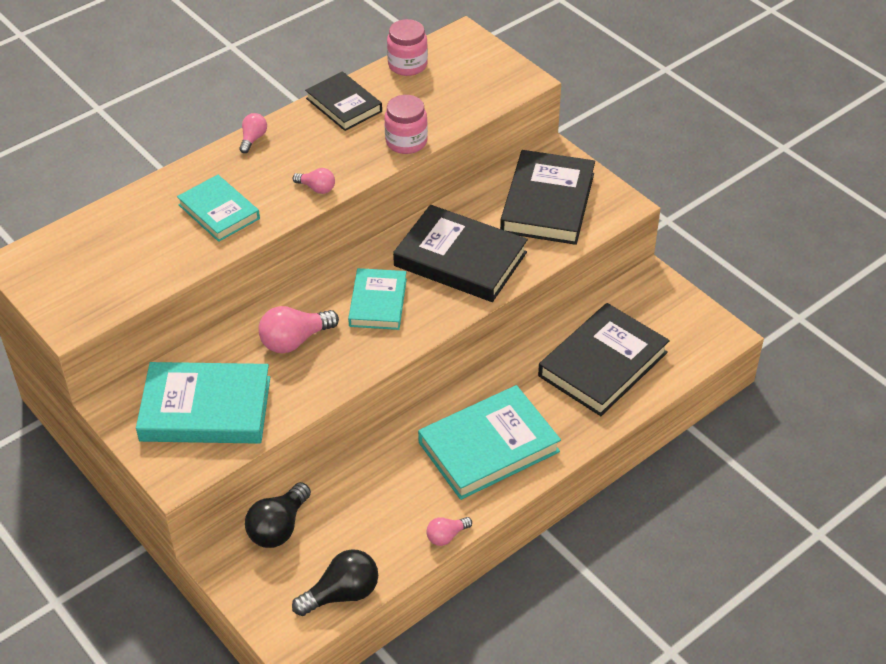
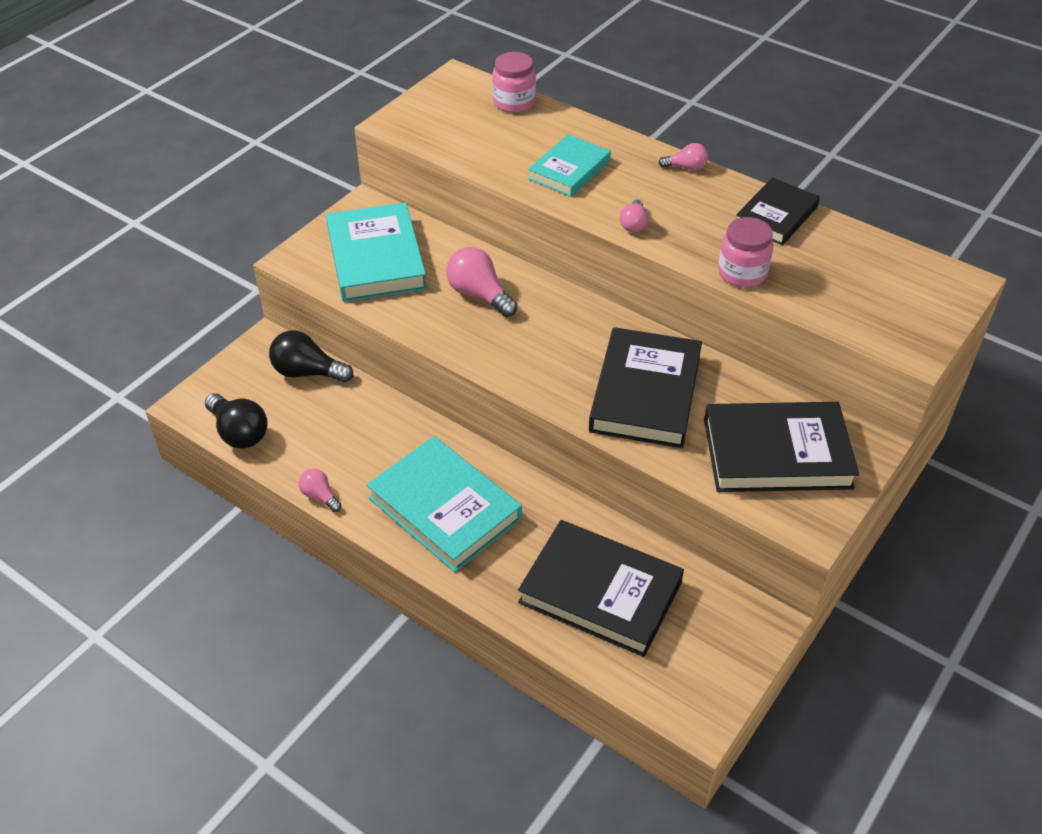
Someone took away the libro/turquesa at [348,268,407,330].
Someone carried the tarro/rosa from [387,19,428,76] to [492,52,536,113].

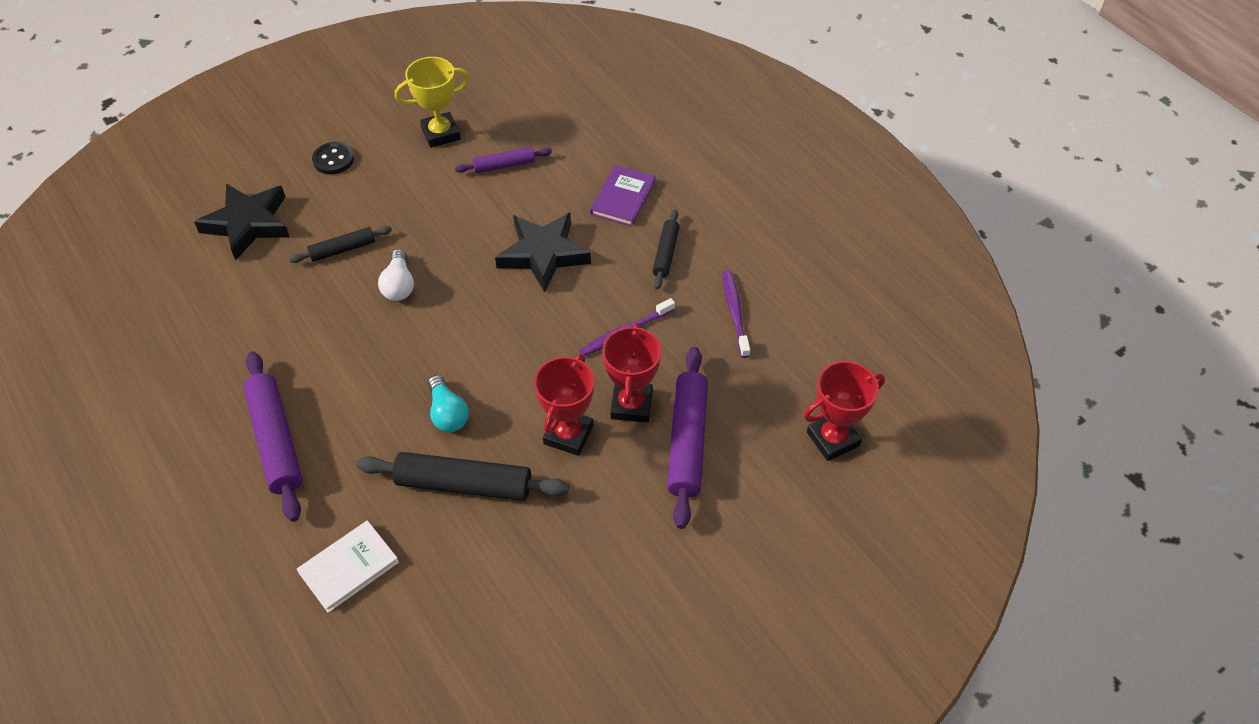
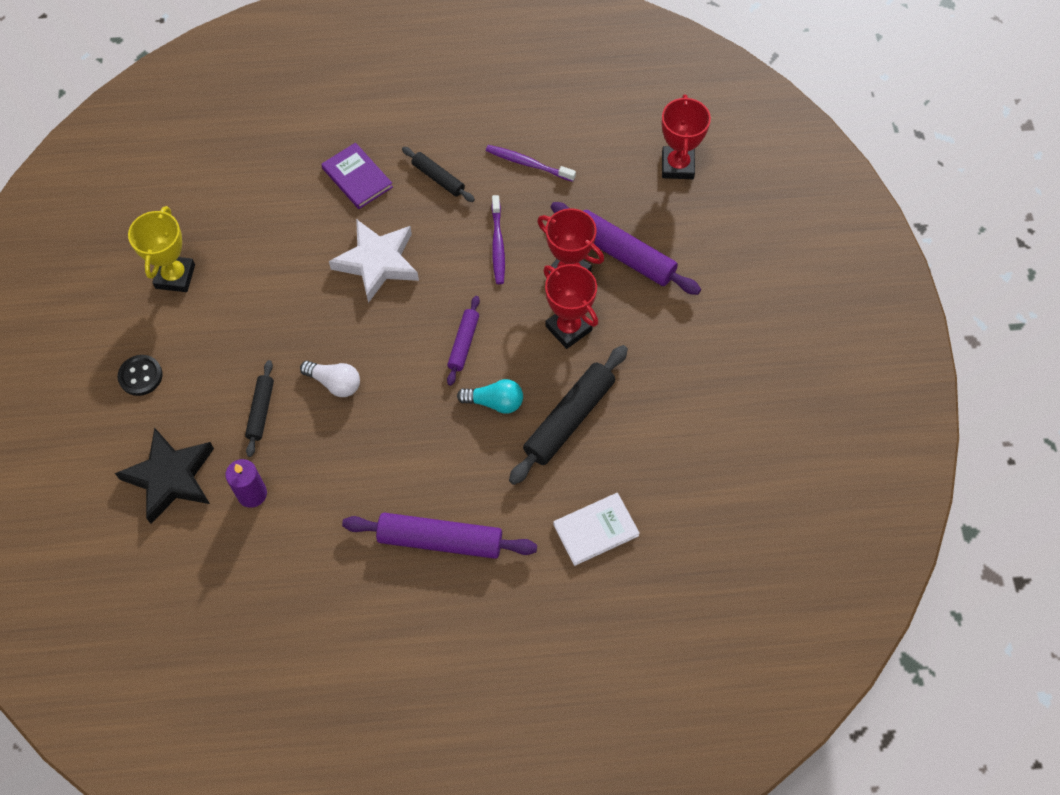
Someone put down the vela/morado at [225,459,267,508].
Someone carried the rodillo/morado from [455,147,552,173] to [447,296,480,386].
Someone repainted the estrella/negro at [495,213,591,293], which became the estrella/blanco at [329,219,419,303].
Someone rotated the libro/blanco at [297,520,399,613] by 75 degrees clockwise.

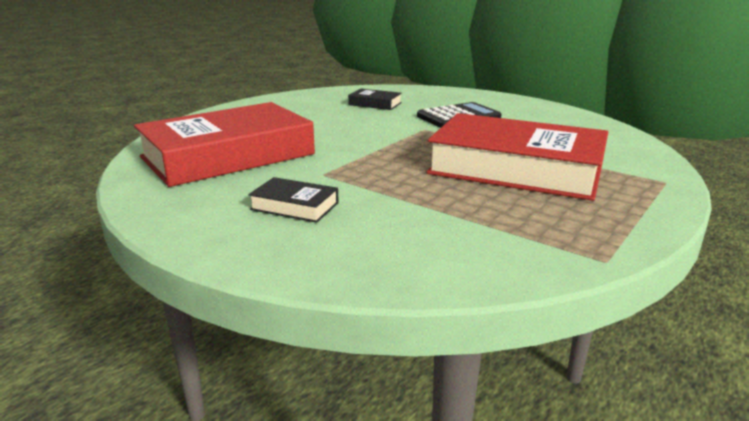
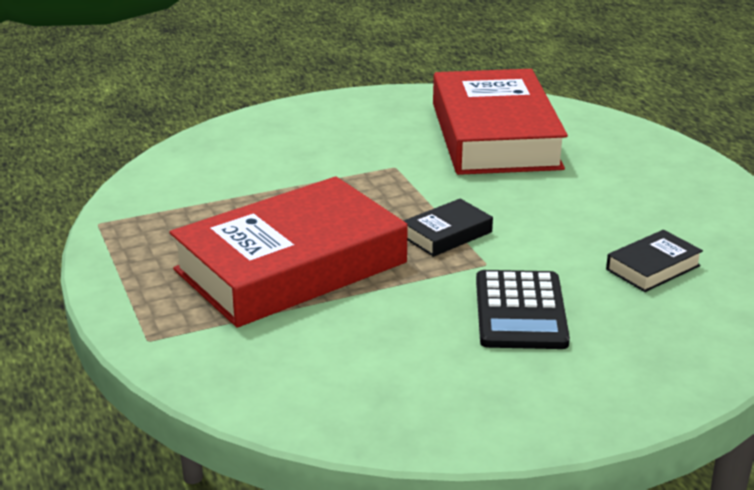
Someone carried the libro/negro from [248,177,339,223] to [404,198,493,257].

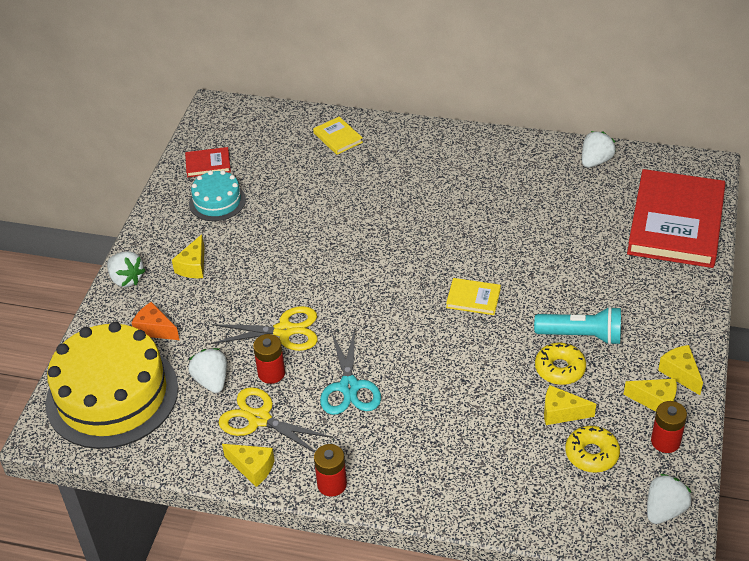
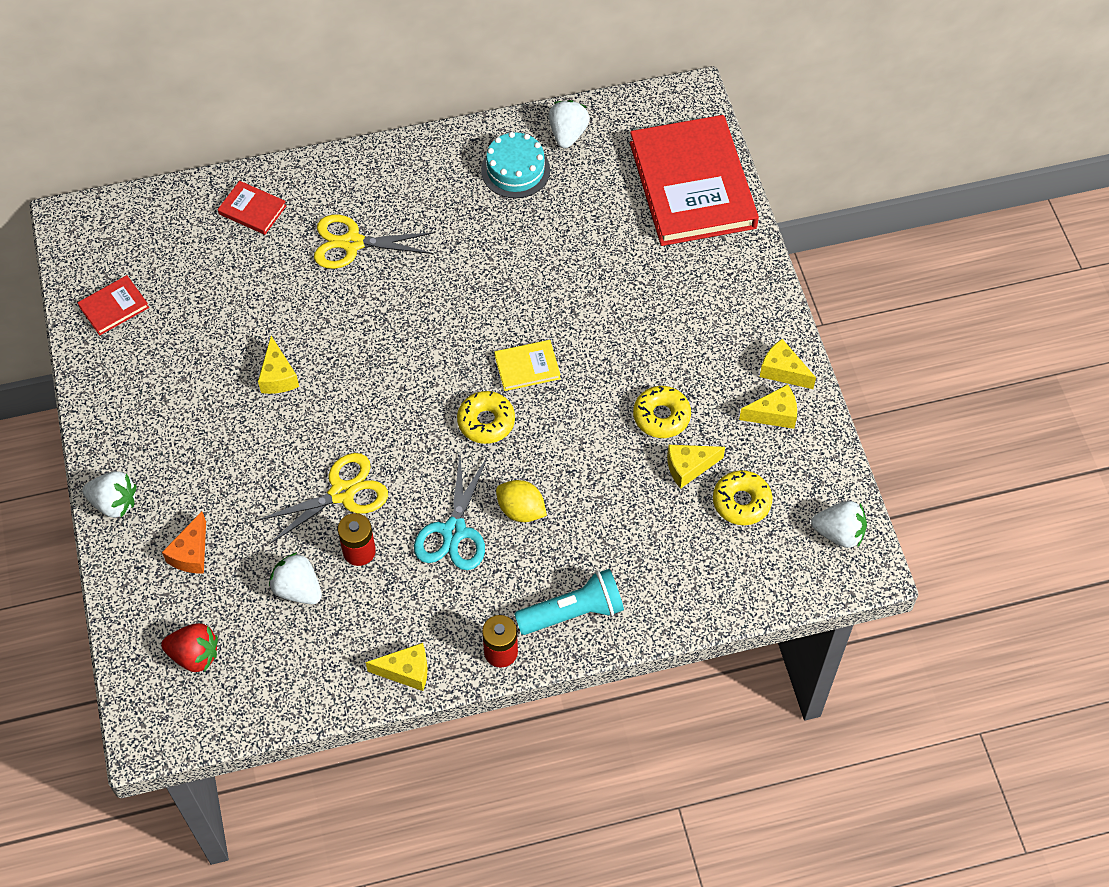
Someone took away the pila/rojo at [651,401,687,453].
Someone put down the rosquilla/amarillo at [457,391,515,444].
Someone put down the limón/amarillo at [496,480,547,522].
Someone carried the queso/amarillo from [172,234,204,278] to [258,336,299,394].
Someone carried the tarta/turquesa from [189,170,246,221] to [481,132,550,198].
Someone carried the tijeras/amarillo from [219,387,333,453] to [314,215,435,269].
Someone carried the lámpara de mano/turquesa from [534,306,621,345] to [514,569,624,635].
Someone swapped the tarta/amarillo at [46,322,178,449] for the fresa/rojo at [161,623,218,672].
Someone repainted the libro/amarillo at [313,117,363,155], which became the libro/rojo at [218,181,287,235].
Someone rotated the queso/naranja at [132,302,180,340] by 75 degrees counterclockwise.
Someone rotated the tijeras/turquesa at [320,329,381,415] by 45 degrees clockwise.
Someone rotated the fresa/blanco at [647,474,692,524] by 90 degrees clockwise.

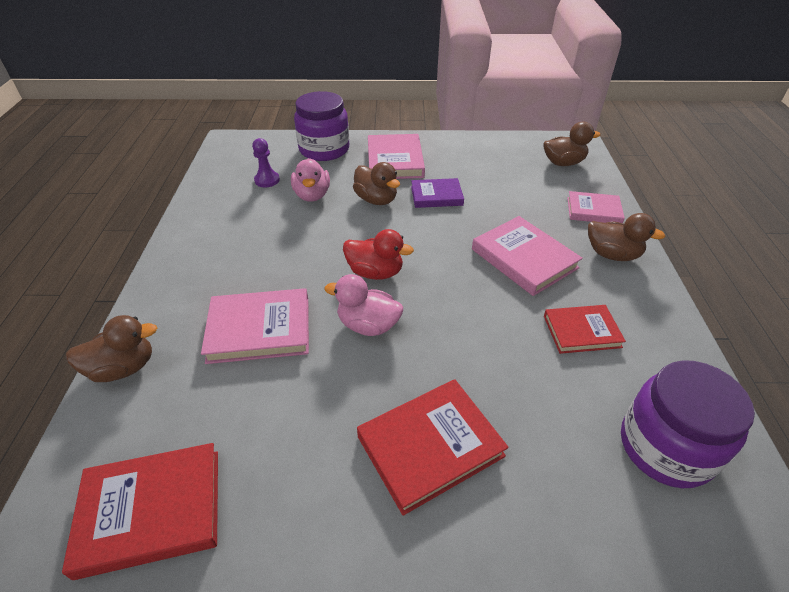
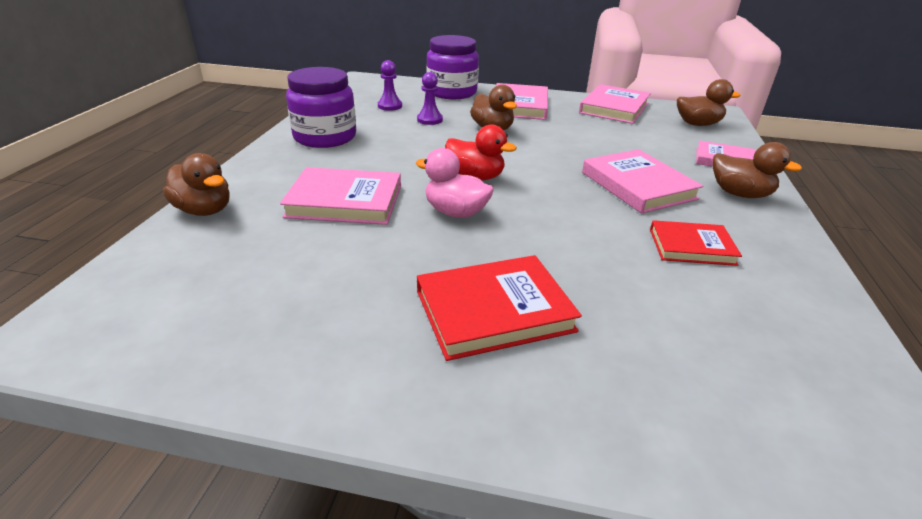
Someone took away the libro/rojo at [62,443,218,580].
Someone took away the libro/morado at [411,178,464,208].
Someone put down the libro/rosa at [579,84,651,124].
Someone carried the tarro/morado from [621,360,755,488] to [286,67,356,148].
Someone swapped the pato/rosa at [291,158,330,202] for the peón/morado at [417,72,443,125].
Someone rotated the pato/marrón at [66,315,157,382] by 45 degrees clockwise.

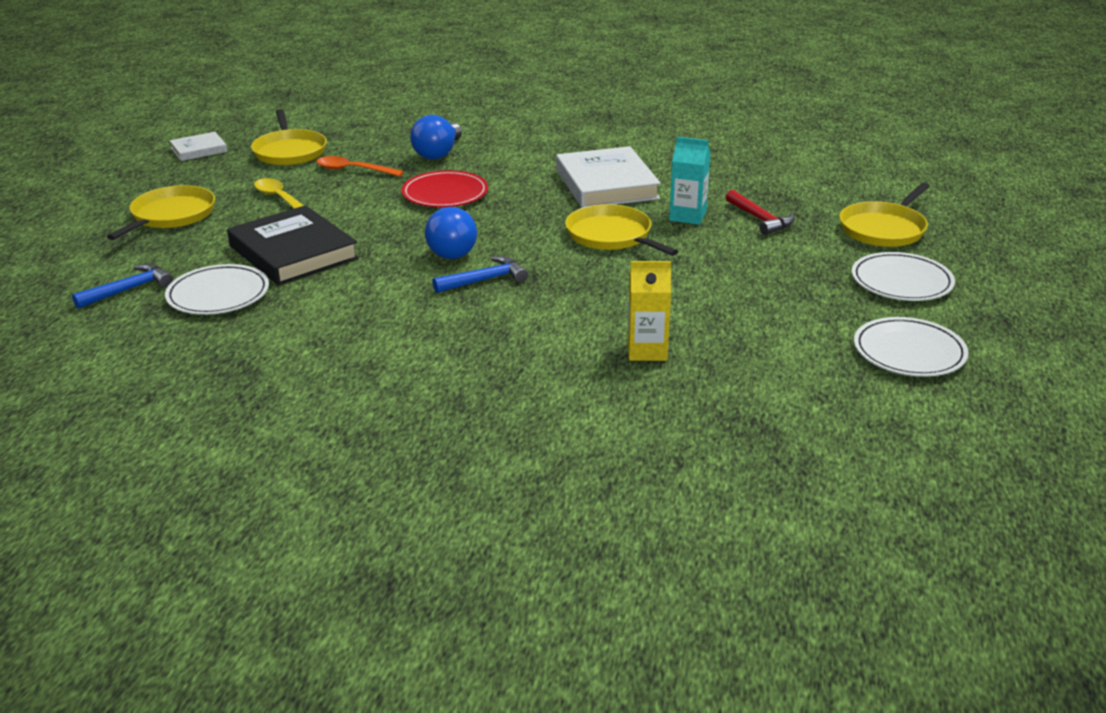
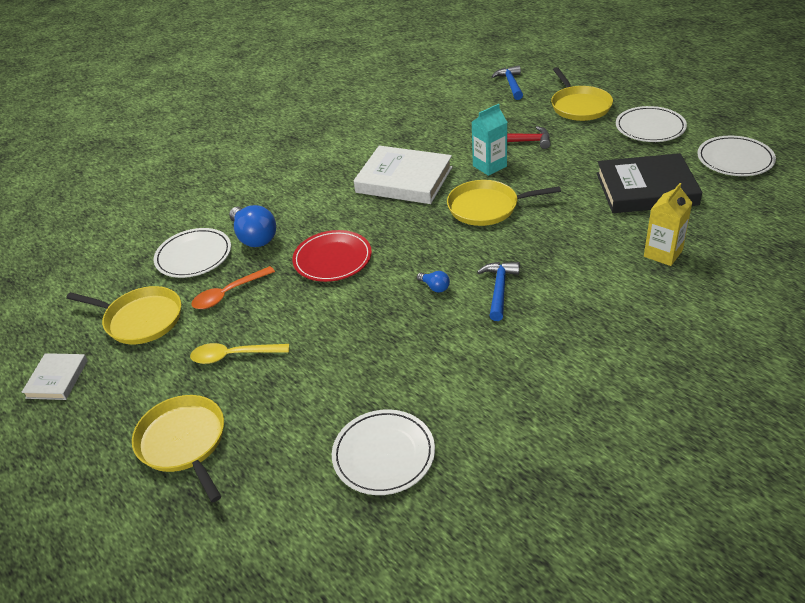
Someone put down the plato/blanco at [154,228,231,278].
Someone carried the martillo/azul from [72,264,173,309] to [491,65,523,100].
Someone carried the libro/negro from [227,205,359,285] to [596,153,702,213].
Someone scaled the bombilla/azul at [425,207,477,259] by 0.47.

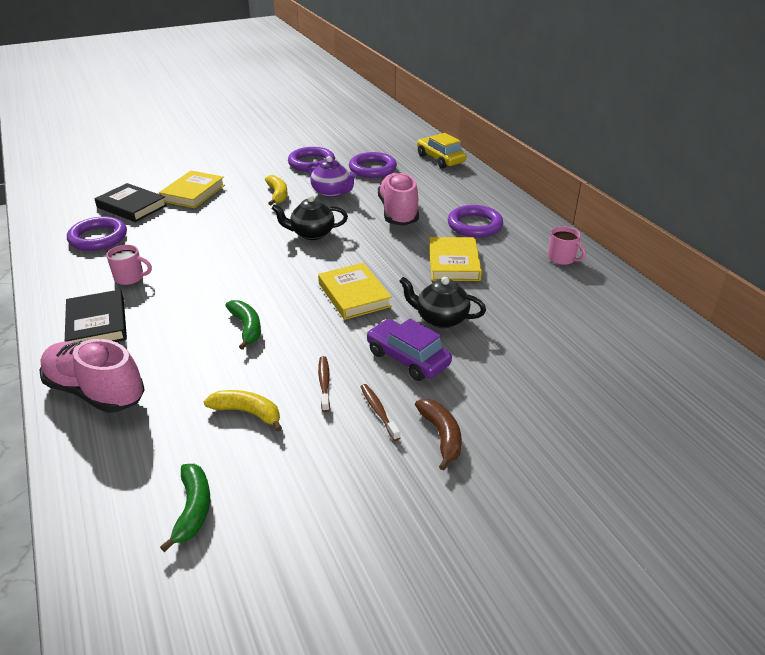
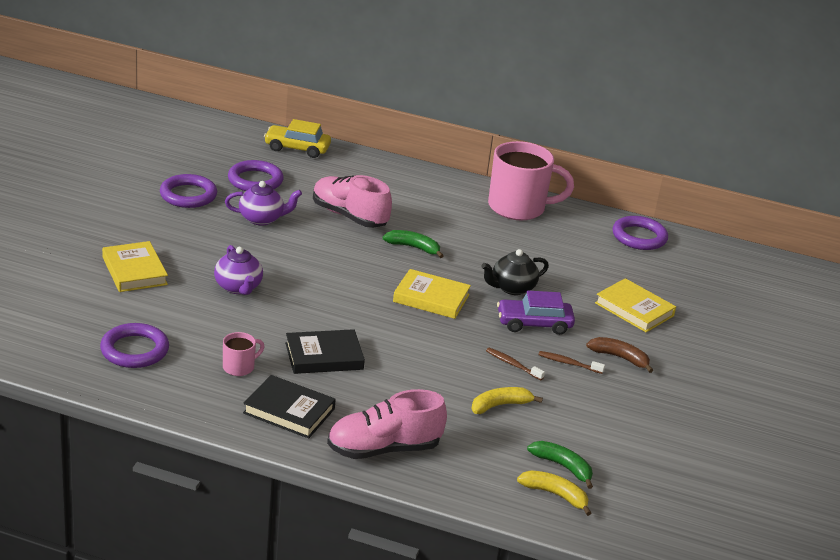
Someone took away the tetera/negro at [272,195,348,240].
Someone put down the tetera/morado at [214,245,263,295].
Someone carried the libro/negro from [95,183,167,222] to [285,329,365,374].
Someone carried the plátano/verde from [225,300,261,350] to [383,230,444,258].
Someone carried the plátano/amarillo from [265,175,287,205] to [517,470,591,516].
Someone carried the libro/amarillo from [429,237,482,281] to [595,278,676,332].
Someone carried the anillo/morado from [448,205,503,237] to [613,216,668,250].
Someone scaled the taza/rosa at [548,226,586,265] by 2.25.

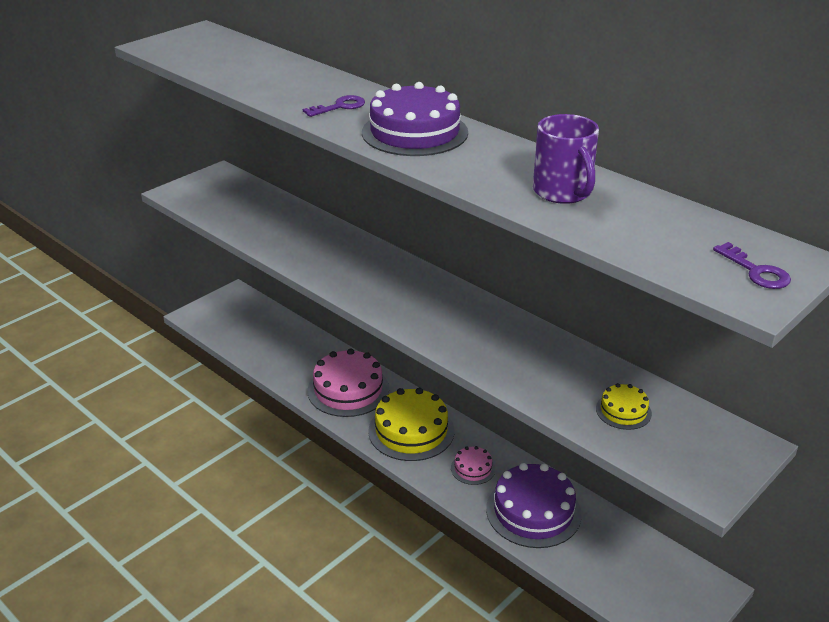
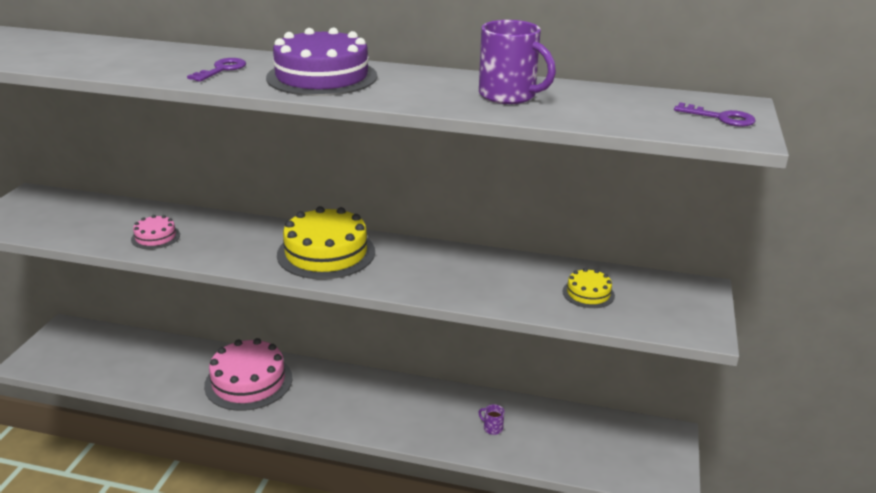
Someone carried the tarta/amarillo from [368,388,454,461] to [277,206,375,279].
Someone carried the tarta/rosa from [451,446,495,485] to [131,215,180,249].
Someone swapped the tarta/morado at [486,463,582,548] for the taza/morado at [478,404,504,435].

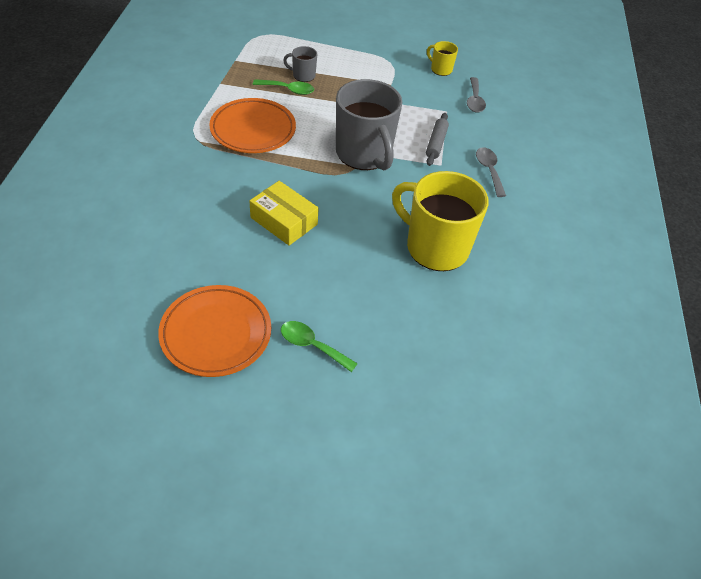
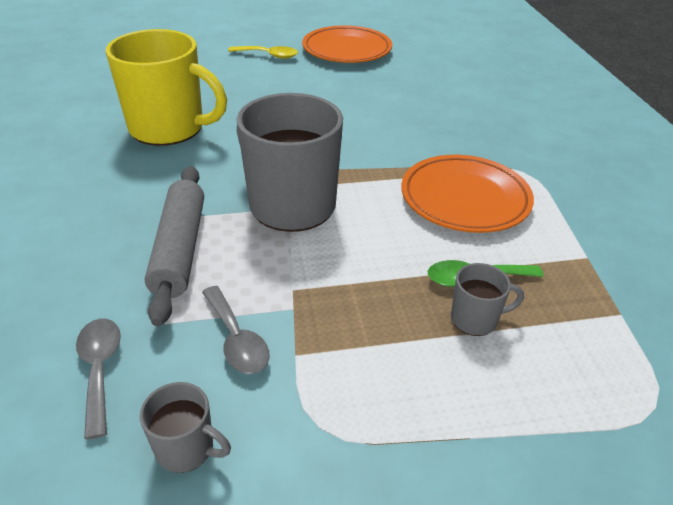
Someone took away the caja/amarillo at [249,181,319,246].
Someone carried the cuchara/gris from [476,147,506,197] to [202,286,270,374].
Someone repainted the cuchara/verde at [281,321,358,372], which became the cuchara/amarillo at [228,46,298,59].
Someone repainted the taza/amarillo at [427,41,458,76], which became the taza/gris at [140,382,231,473].
Someone scaled the rodillo/gris at [426,113,449,166] by 1.61.

